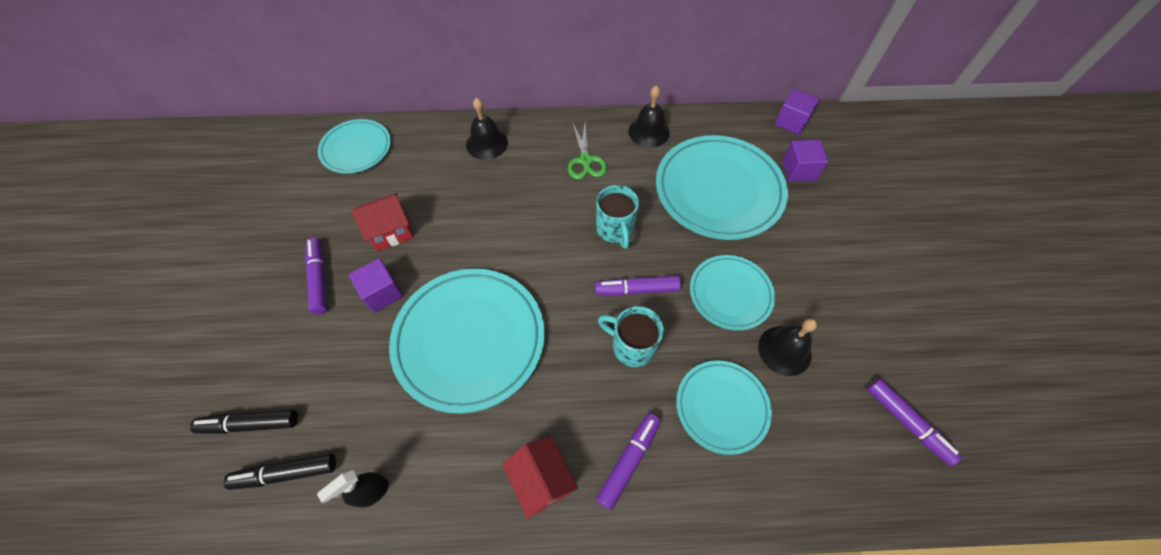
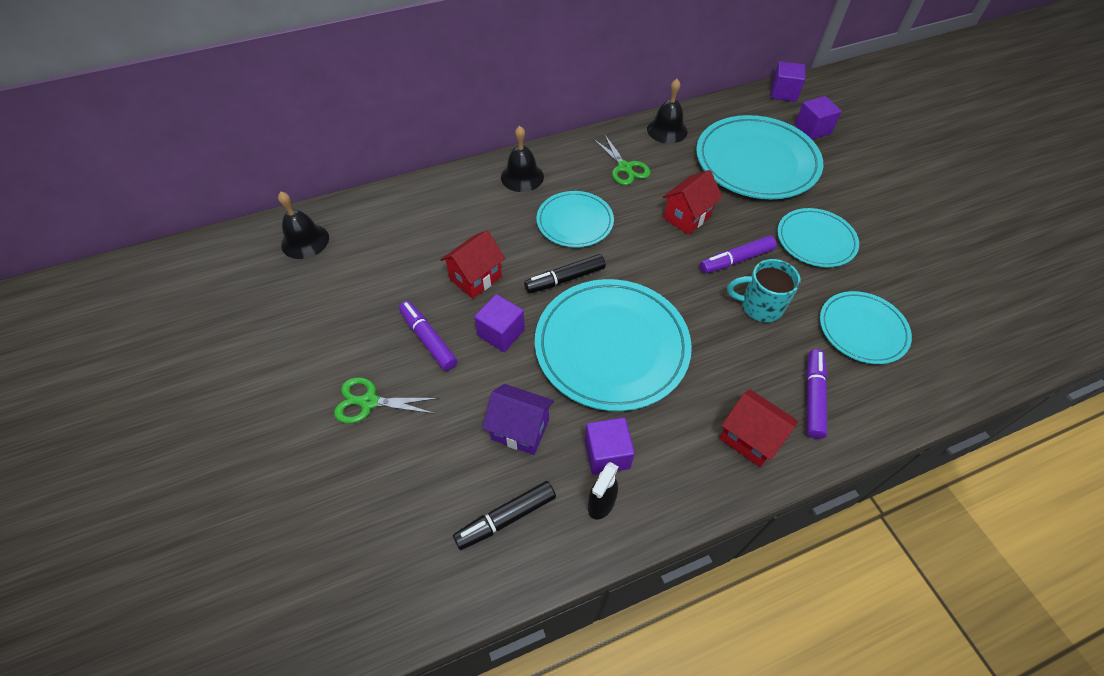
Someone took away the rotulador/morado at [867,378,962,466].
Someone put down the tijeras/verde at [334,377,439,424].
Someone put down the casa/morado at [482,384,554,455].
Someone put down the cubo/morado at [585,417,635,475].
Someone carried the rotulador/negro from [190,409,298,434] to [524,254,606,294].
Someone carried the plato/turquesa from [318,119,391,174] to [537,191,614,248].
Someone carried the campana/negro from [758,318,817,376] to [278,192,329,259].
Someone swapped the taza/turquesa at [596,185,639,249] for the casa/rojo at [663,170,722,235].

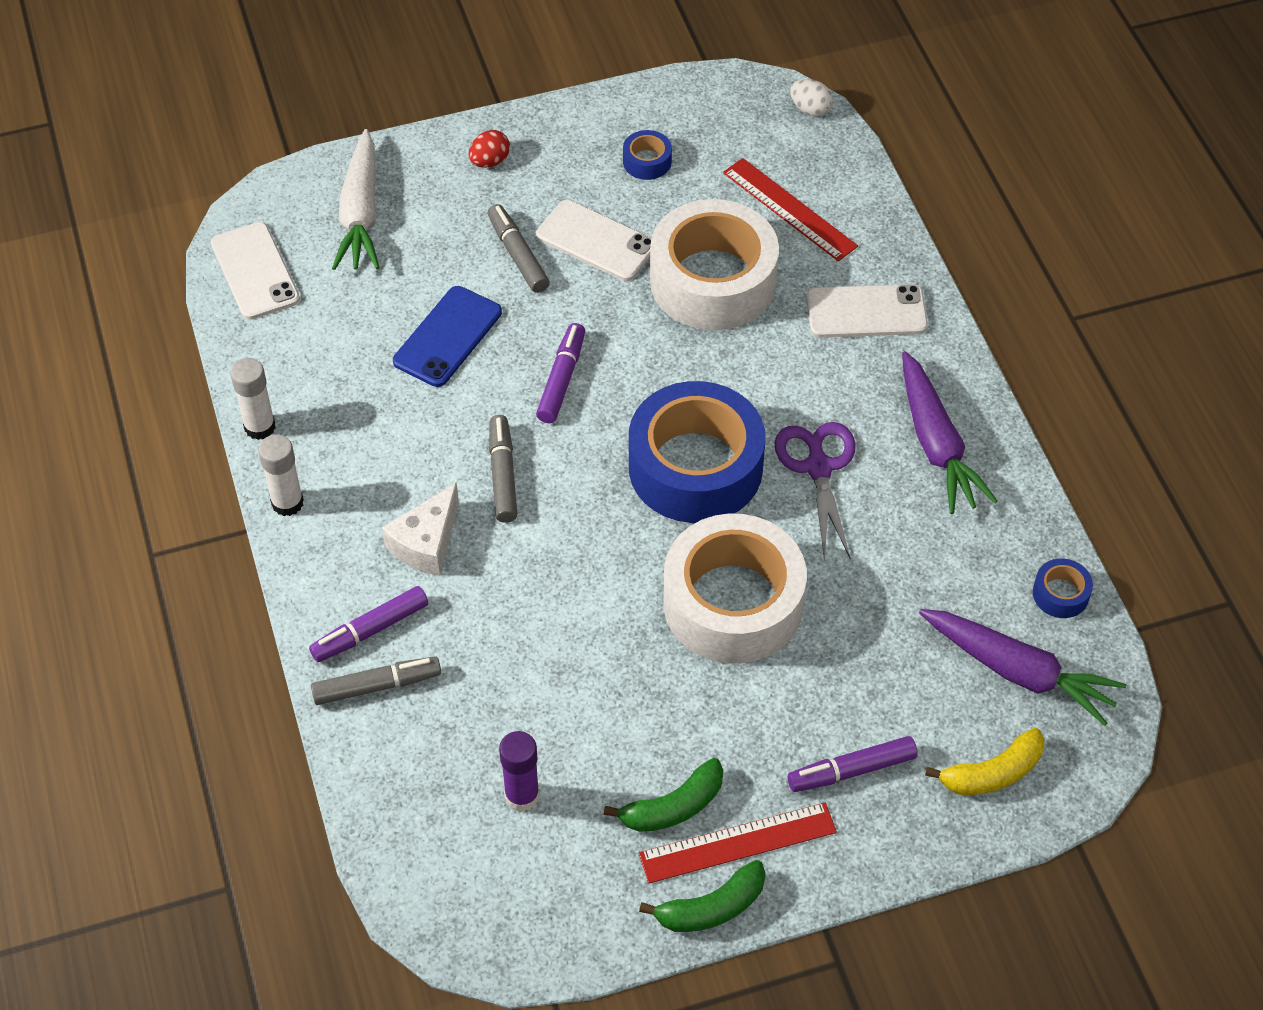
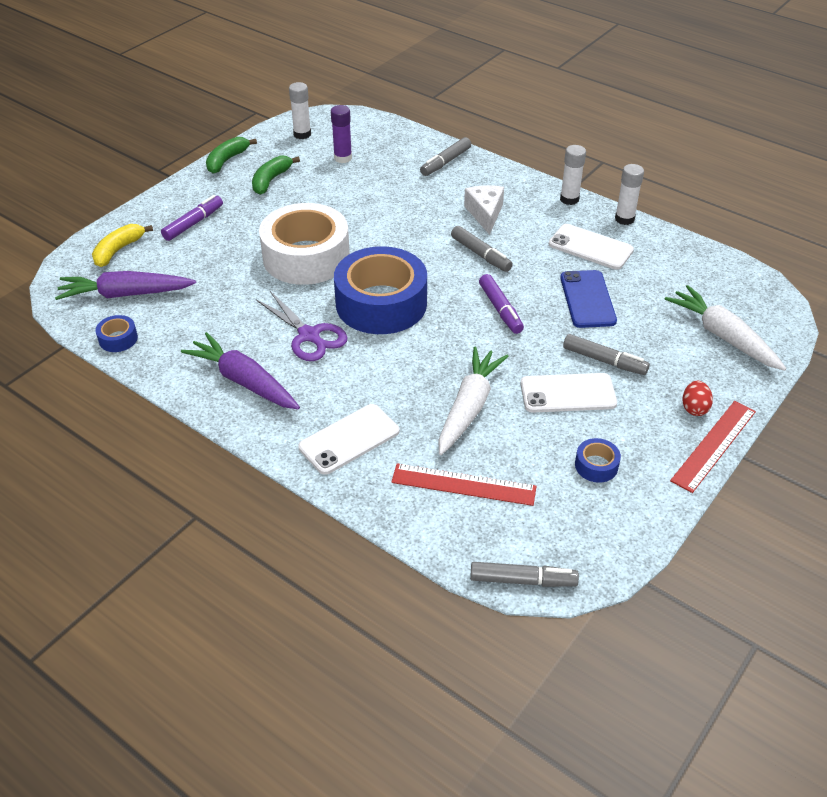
Someone took away the rotulador/morado at [309,586,428,662].
Someone put down the barra de pegamento/blanco at [289,82,311,139].
Someone carried the móvil/blanco from [211,222,300,320] to [549,224,634,270].
Someone carried the regla/rojo from [639,803,837,883] to [670,401,756,493].
Someone swapped the cinta adhesiva/blanco at [650,199,779,330] for the zanahoria/blanco at [439,347,509,455].
Someone swapped the huevo/blanco at [790,79,833,116] for the rotulador/gris at [470,562,579,587].

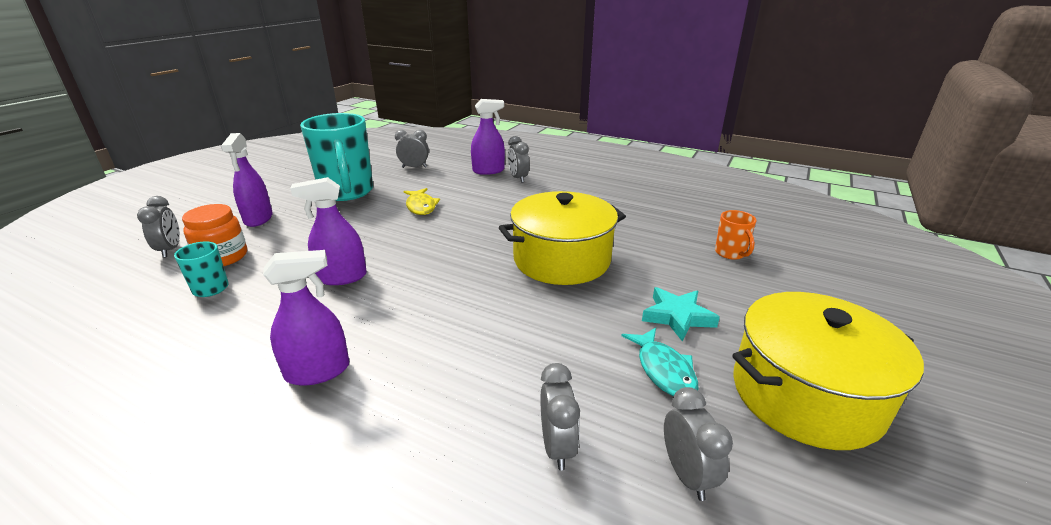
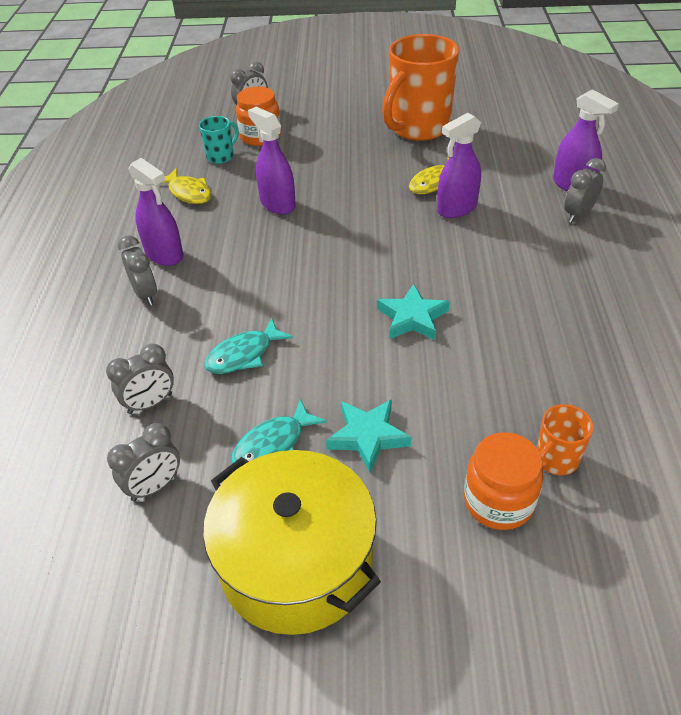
Someone put down the pez/amarillo at [163,168,212,204].
Someone put down the pez/turquesa at [204,318,293,374].
Someone put down the tarro/naranja at [464,432,543,530].
Someone carried the pulverizador/morado from [221,133,273,227] to [437,113,481,218].
Someone carried the despertador/gris from [395,130,429,168] to [118,235,157,306].
Someone swapped the olla/amarillo at [499,191,626,285] for the estrella/turquesa at [377,284,450,341].
Someone repainted the taza/turquesa at [300,113,373,201], which became the taza/naranja at [382,34,459,141].

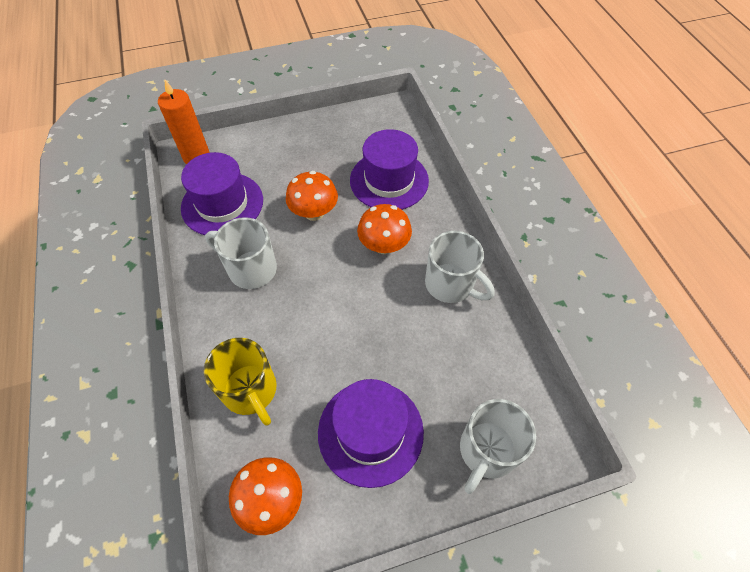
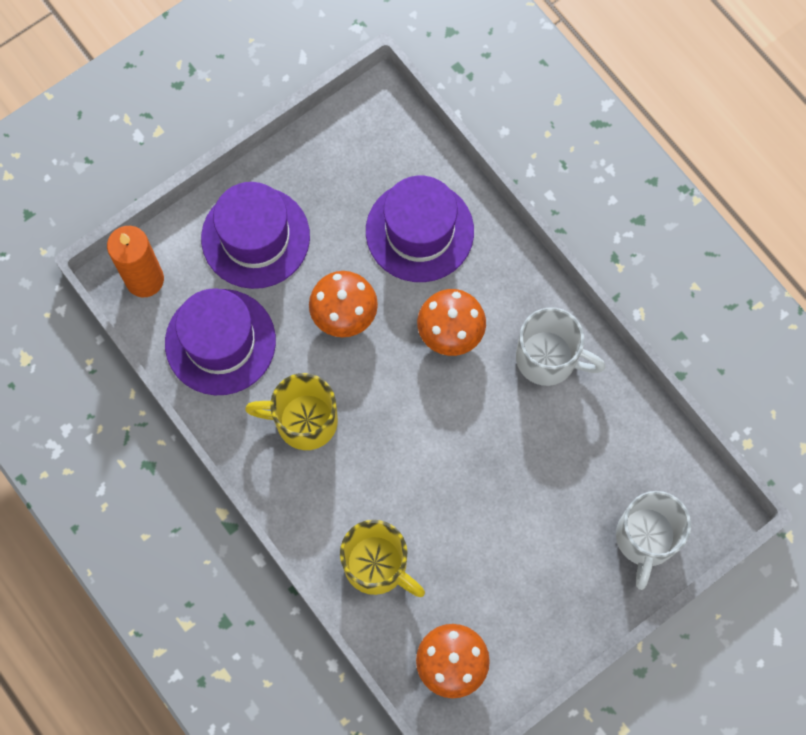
Someone carried the sombrero/morado from [318,379,424,488] to [201,182,310,289].
Someone repainted the taza/blanco at [205,217,277,289], which became the taza/amarillo at [245,373,338,450].

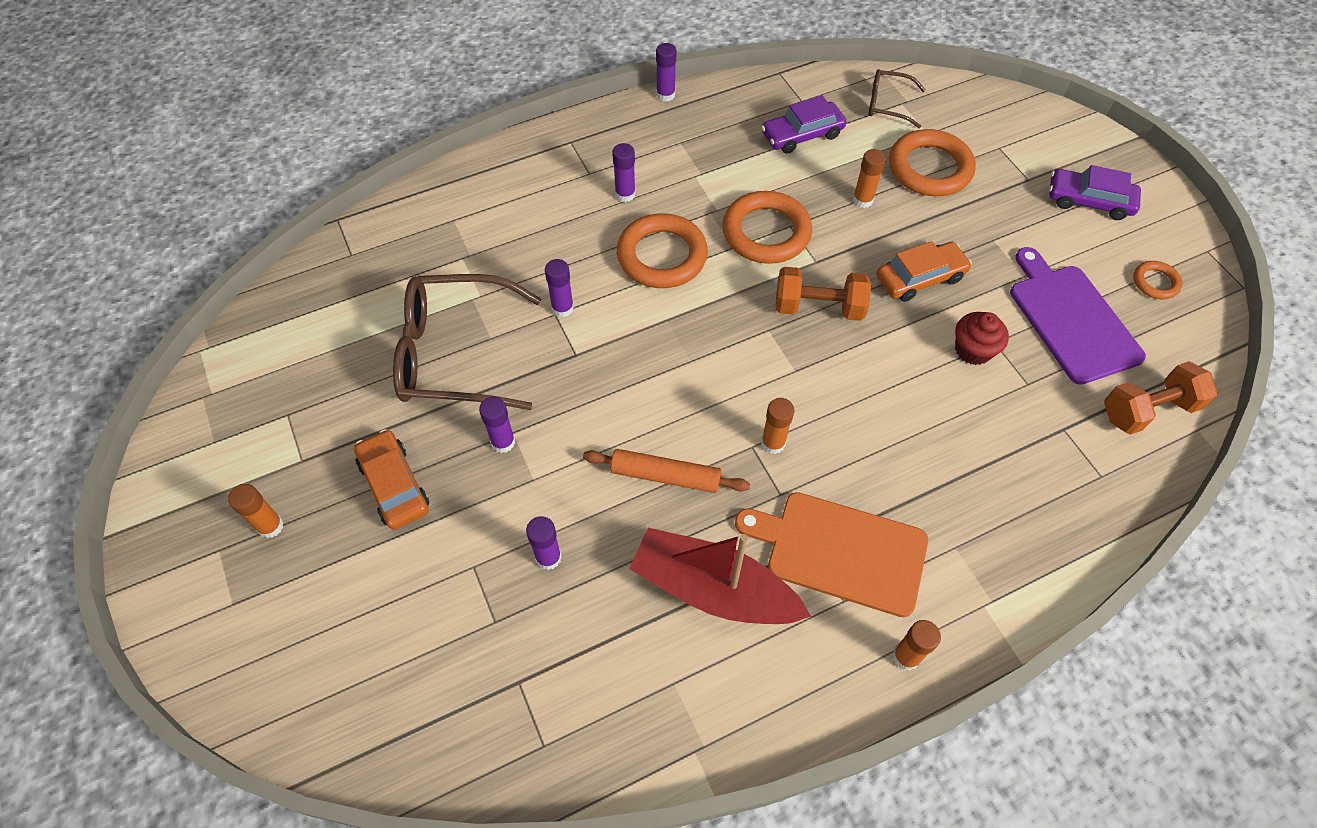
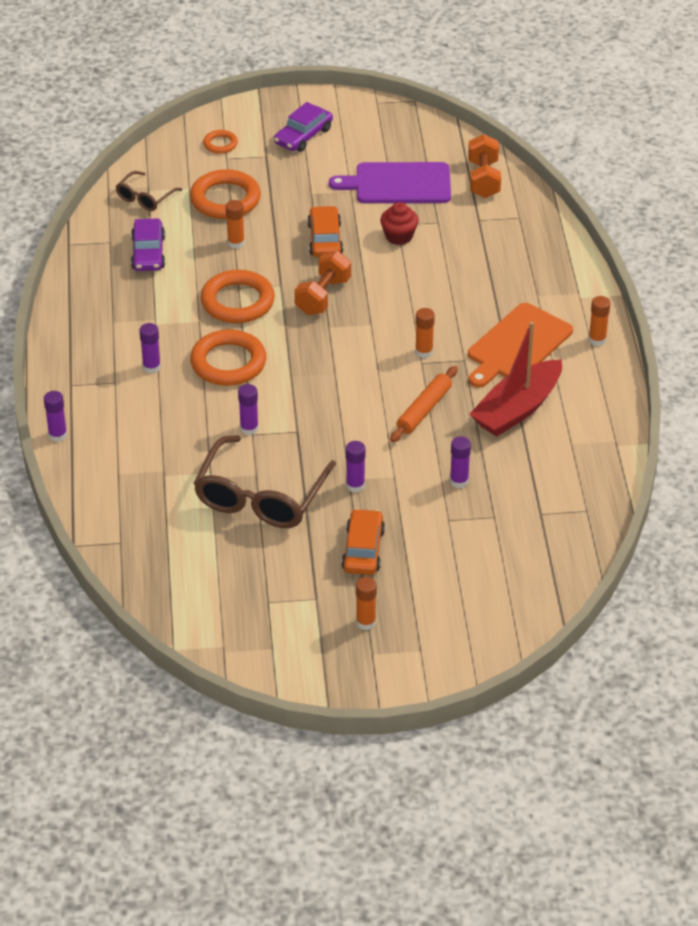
Someone carried the barra de pegamento/morado from [656,43,676,102] to [44,391,67,442].
Someone carried the anillo/naranja from [1133,261,1183,299] to [203,130,238,154].
Someone rotated the coche/naranja at [354,429,429,530] by 105 degrees clockwise.

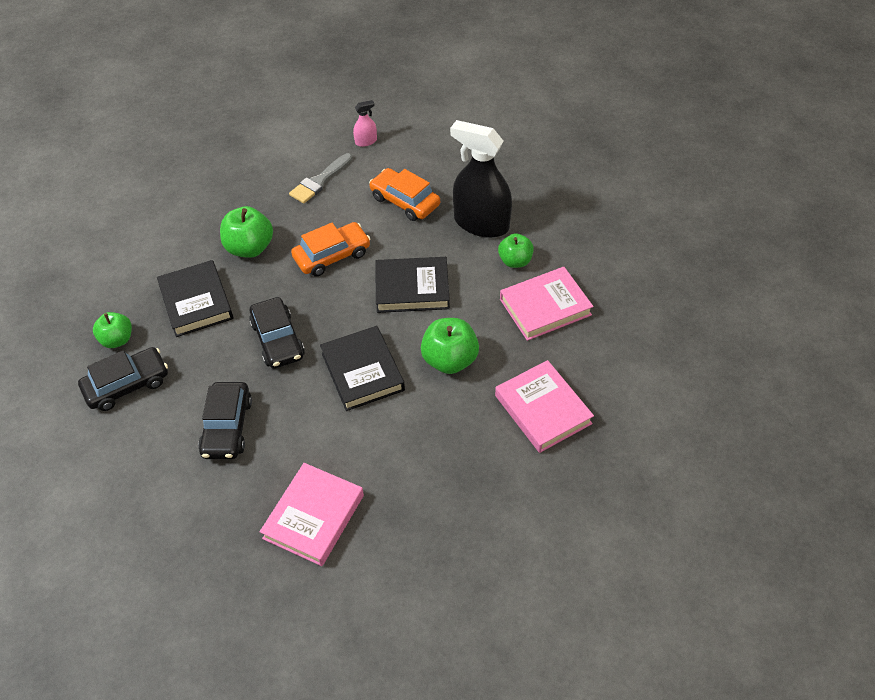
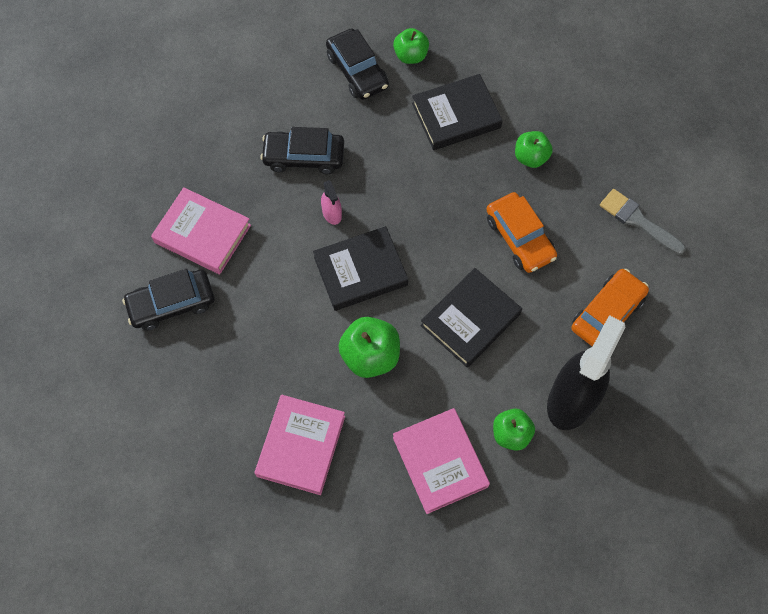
Someone carried the coche/negro from [249,297,305,369] to [122,269,214,331].
Someone carried the pulverizador/rosa from [353,100,377,147] to [321,180,342,225].
Someone rotated the libro/negro at [375,257,450,313] by 45 degrees clockwise.
Someone rotated the libro/rosa at [495,360,594,453] by 45 degrees counterclockwise.
Someone scaled the manzana/verde at [220,206,273,258] by 0.66.

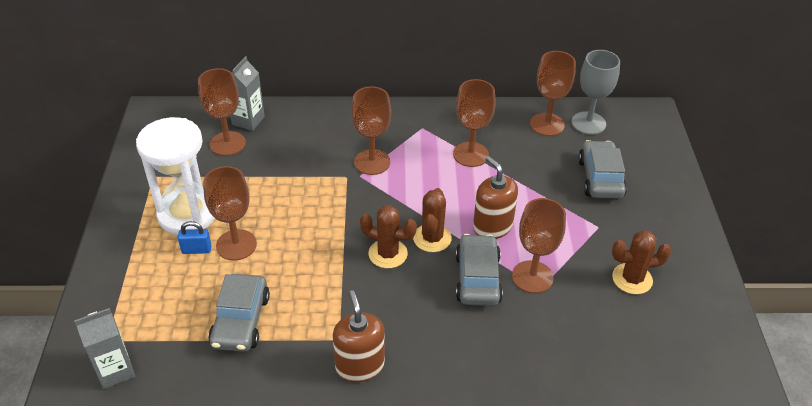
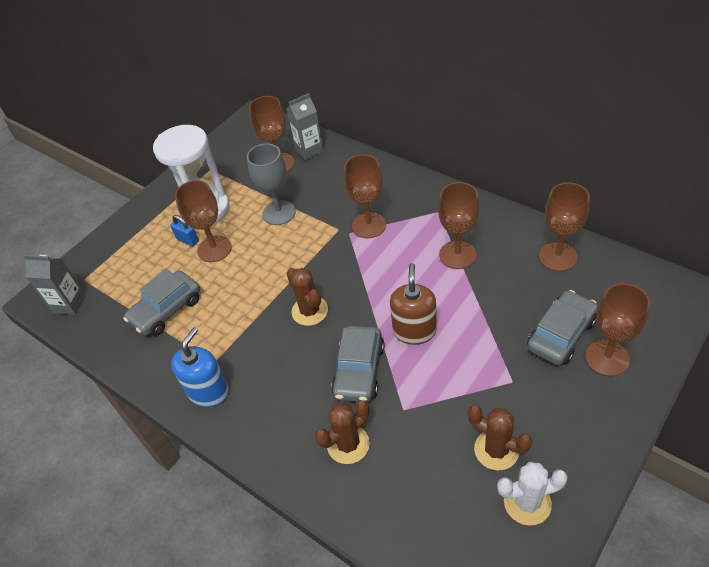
Someone put down the cactus/blanco at [497,462,568,526].
Someone carried the cactus/marrón from [413,188,452,252] to [315,400,370,464].
Someone carried the copa/marrón from [512,198,566,294] to [585,283,650,376].
Someone carried the copa/gris from [571,50,620,135] to [247,143,296,225].
Someone repainted the dispensador de jabón/marrón at [333,290,385,382], which became the dispensador de jabón/azul at [171,327,229,407].
Someone rotated the coche/gris at [455,234,503,306] by 150 degrees clockwise.

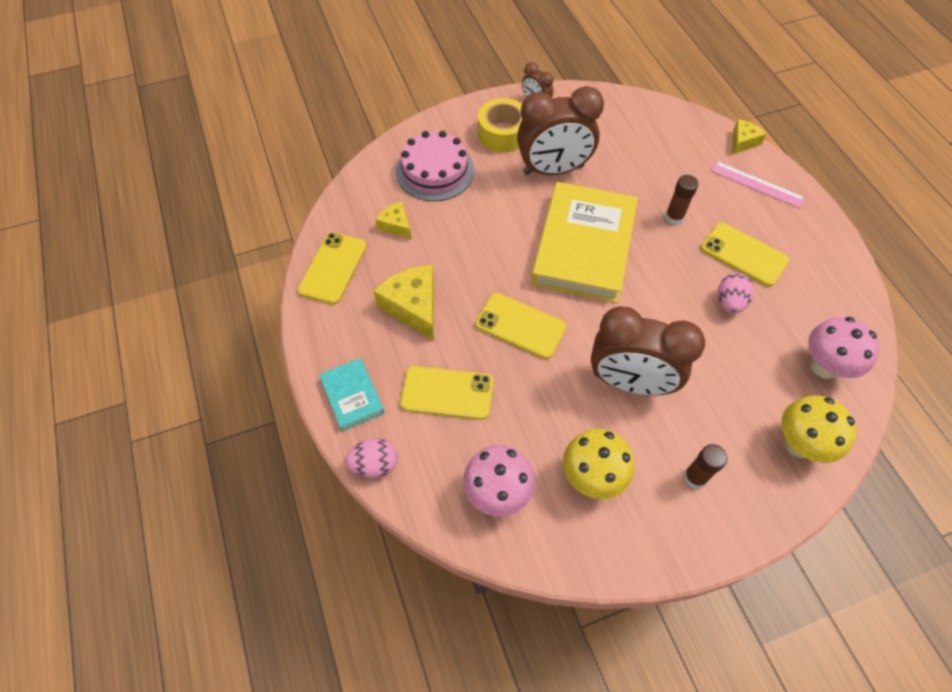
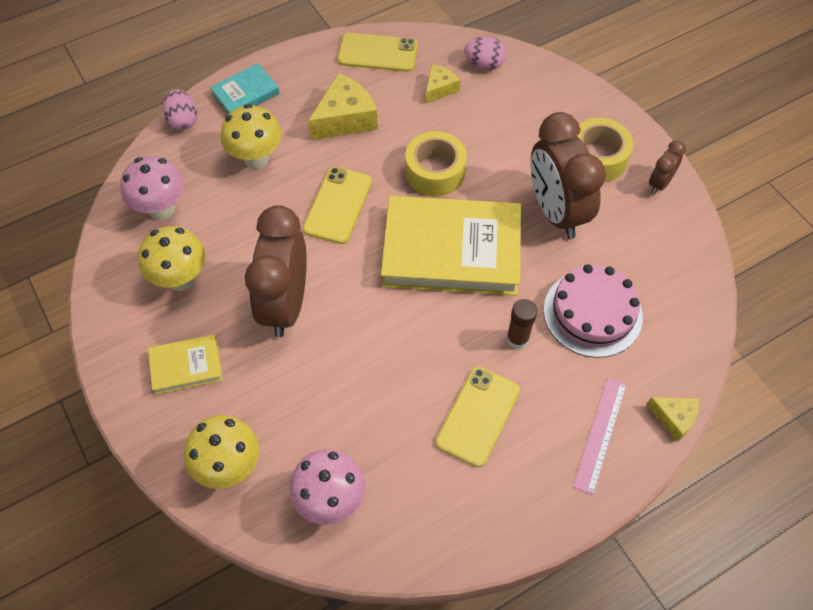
Someone put down the cinta adhesiva/amarillo at [405,131,467,196].
Someone carried the tarta/rosa from [396,131,474,201] to [543,264,643,358].
Someone carried the huevo/rosa from [718,273,754,314] to [464,37,506,70].
Someone swapped the móvil/amarillo at [400,366,493,420] for the seta/amarillo at [221,104,282,169].
Someone swapped the barra de pegamento/marrón at [684,444,727,488] for the libro/amarillo at [148,334,223,395].

